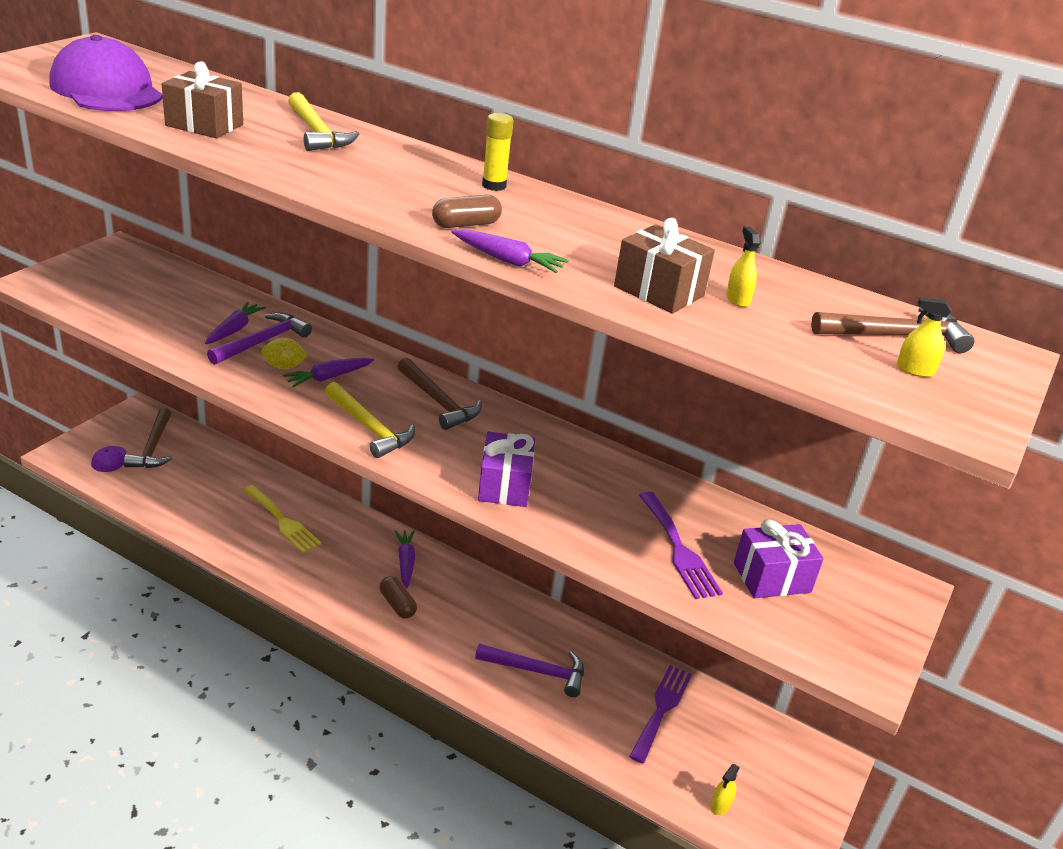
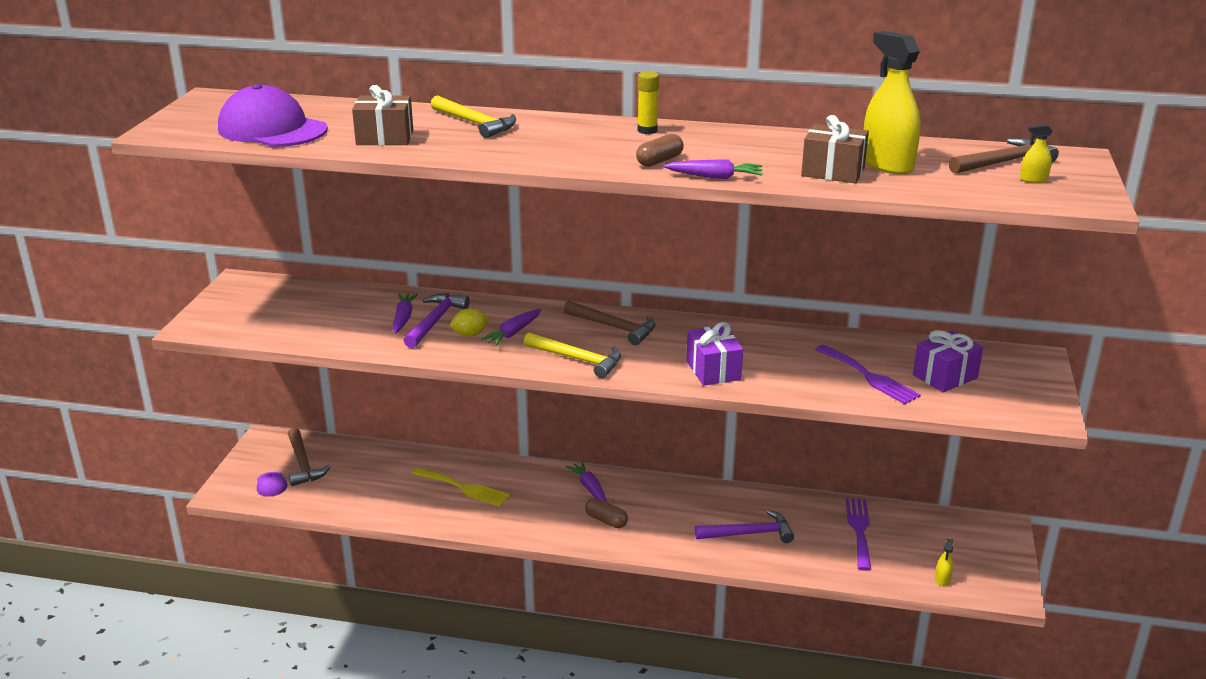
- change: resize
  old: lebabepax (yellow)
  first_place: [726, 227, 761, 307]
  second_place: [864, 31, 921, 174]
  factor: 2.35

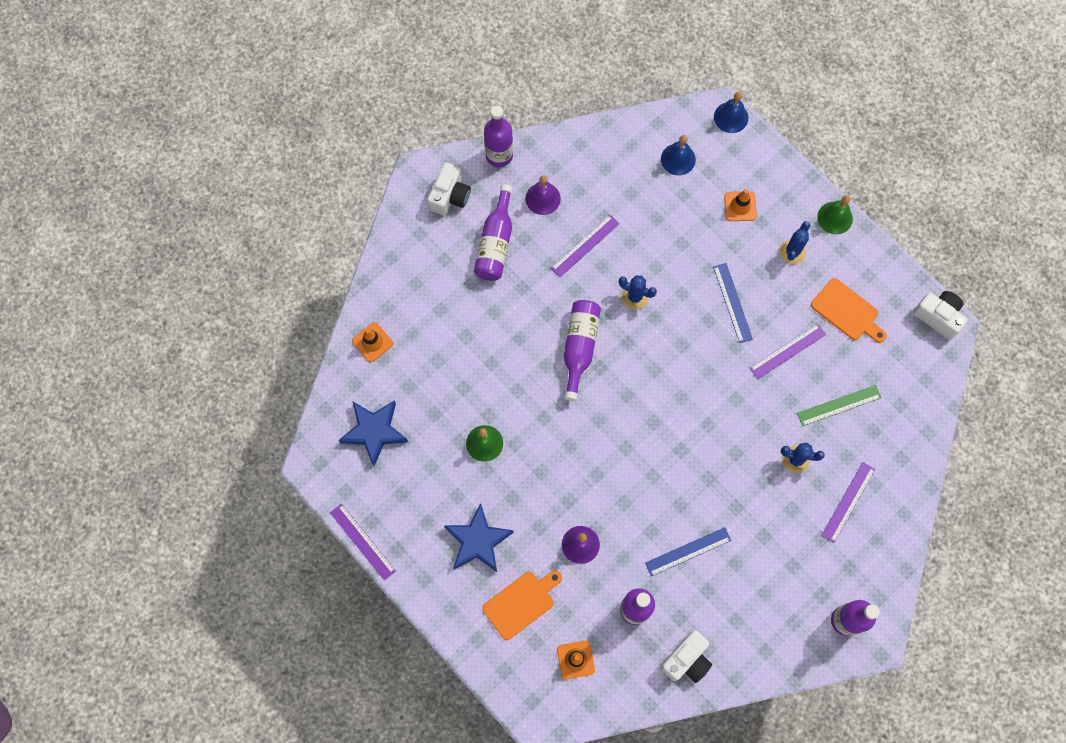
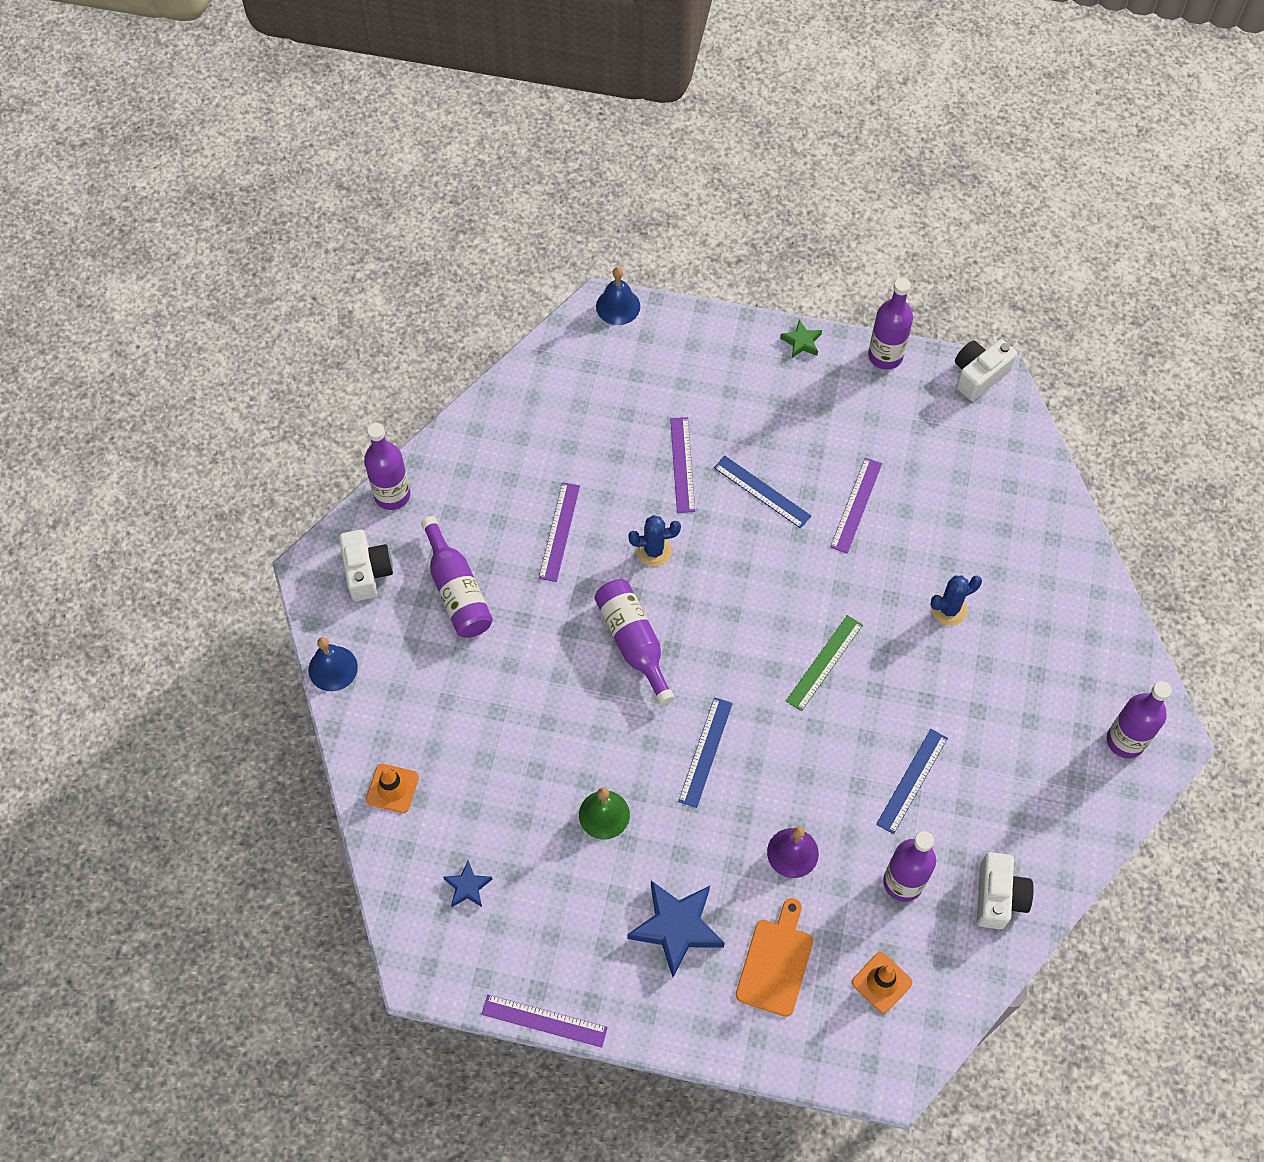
- change: delete
  old: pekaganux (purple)
  first_place: [526, 175, 561, 215]
- change: delete
  old: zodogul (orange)
  first_place: [724, 189, 757, 221]
- change: delete
  old: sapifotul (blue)
  first_place: [780, 221, 810, 264]
- change: delete
  old: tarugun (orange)
  first_place: [811, 278, 887, 343]
- change: insert
  new: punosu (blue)
  second_place: [678, 697, 733, 808]
- change: insert
  new: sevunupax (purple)
  second_place: [868, 278, 913, 370]
- change: move
  old: pekaganux (blue)
  first_place: [661, 135, 696, 175]
  second_place: [308, 637, 358, 691]
- change: move
  old: punosu (green)
  first_place: [797, 385, 882, 426]
  second_place: [786, 615, 863, 711]
- change: move
  old: punosu (purple)
  first_place: [821, 462, 876, 543]
  second_place: [670, 417, 695, 513]
- change: replace
  old: pekaganux (green)
  new: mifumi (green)
  first_place: [817, 195, 853, 234]
  second_place: [780, 320, 822, 358]
- change: rotate
  old: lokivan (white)
  first_place: [913, 291, 968, 340]
  second_place: [955, 339, 1017, 401]
  degrees: -45
- change: resize
  old: mifumi (blue)
  first_place: [339, 400, 408, 466]
  second_place: [443, 860, 492, 907]
  factor: 0.51

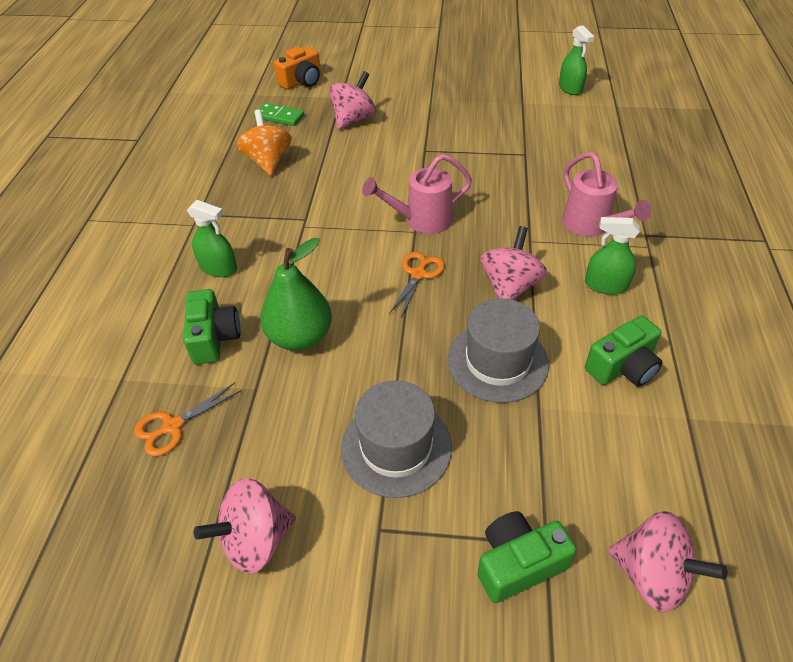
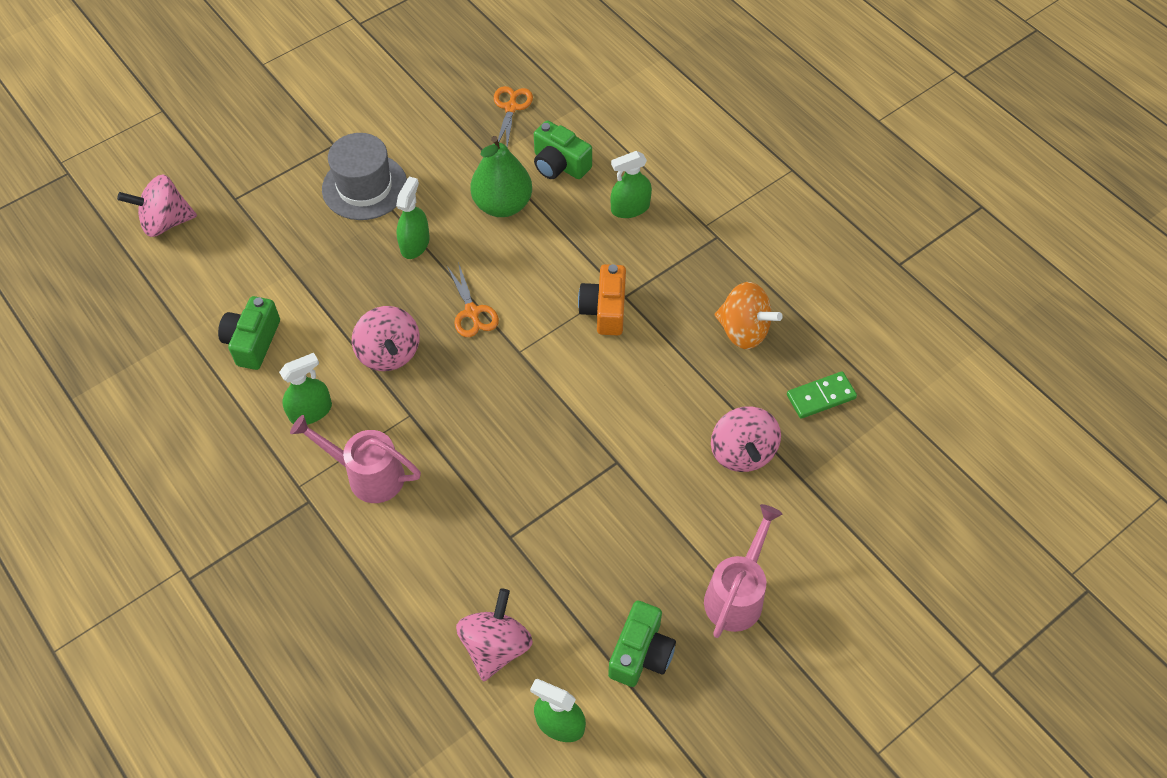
- change: delete
  old: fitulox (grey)
  first_place: [448, 298, 549, 403]
- change: insert
  new: lebabepax (green)
  second_place: [396, 177, 430, 259]
- change: move
  old: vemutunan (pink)
  first_place: [194, 478, 296, 574]
  second_place: [456, 588, 533, 682]
- change: move
  old: lokivan (orange)
  first_place: [274, 46, 321, 90]
  second_place: [578, 264, 626, 335]
- change: move
  old: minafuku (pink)
  first_place: [362, 154, 472, 234]
  second_place: [704, 504, 782, 638]
- change: move
  old: lokivan (green)
  first_place: [477, 511, 576, 603]
  second_place: [608, 600, 676, 687]

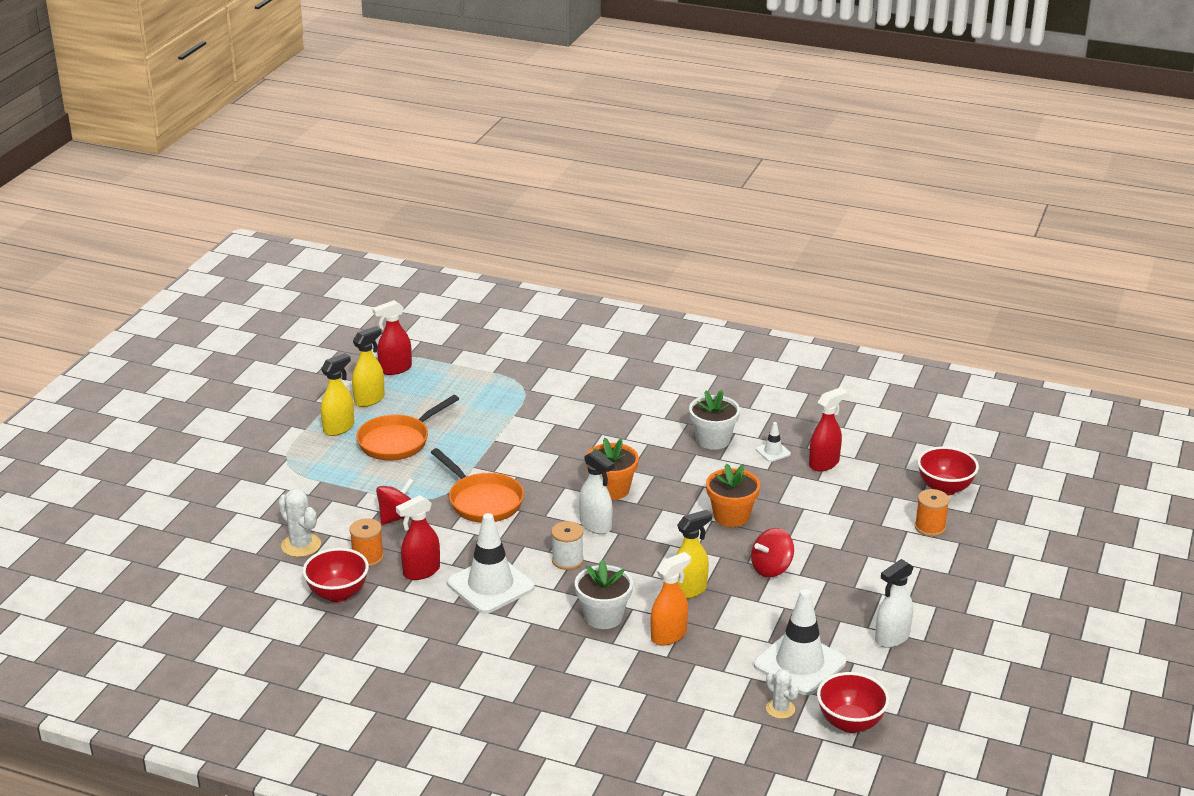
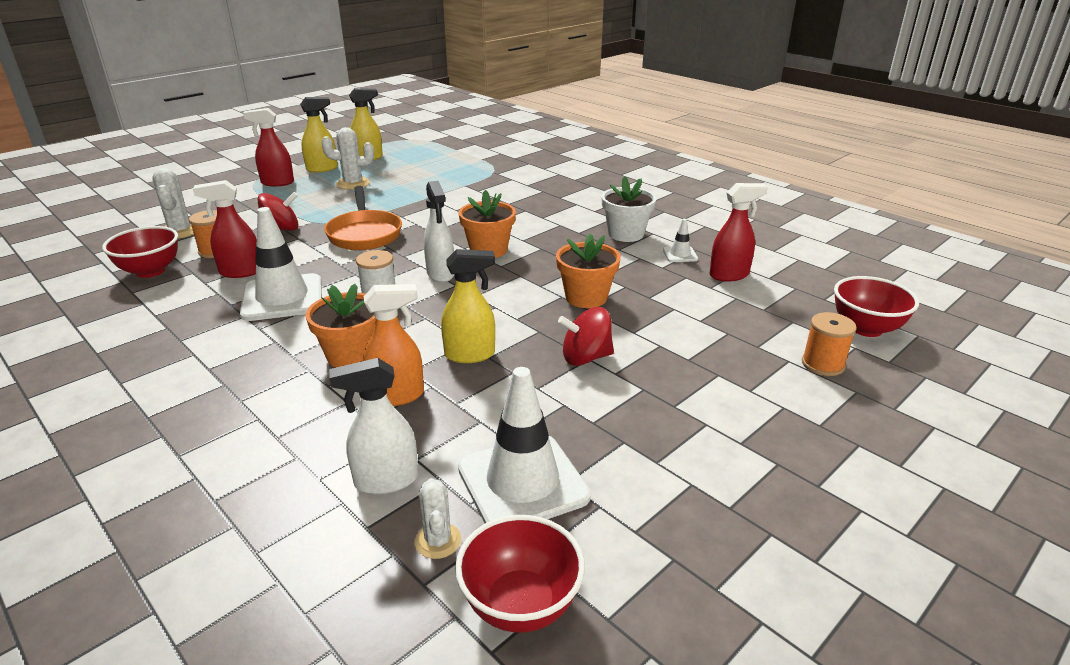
- change: move
  old: lebabepax (red)
  first_place: [372, 300, 412, 375]
  second_place: [243, 108, 294, 186]
- change: move
  old: lebabepax (white)
  first_place: [875, 559, 914, 648]
  second_place: [329, 358, 418, 494]
- change: replace
  old: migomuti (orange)
  new: sapifotul (white)
  first_place: [356, 395, 459, 461]
  second_place: [321, 127, 374, 190]
- change: recolor
  old: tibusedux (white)
  new: tibusedux (orange)
  first_place: [575, 560, 633, 629]
  second_place: [306, 284, 376, 368]

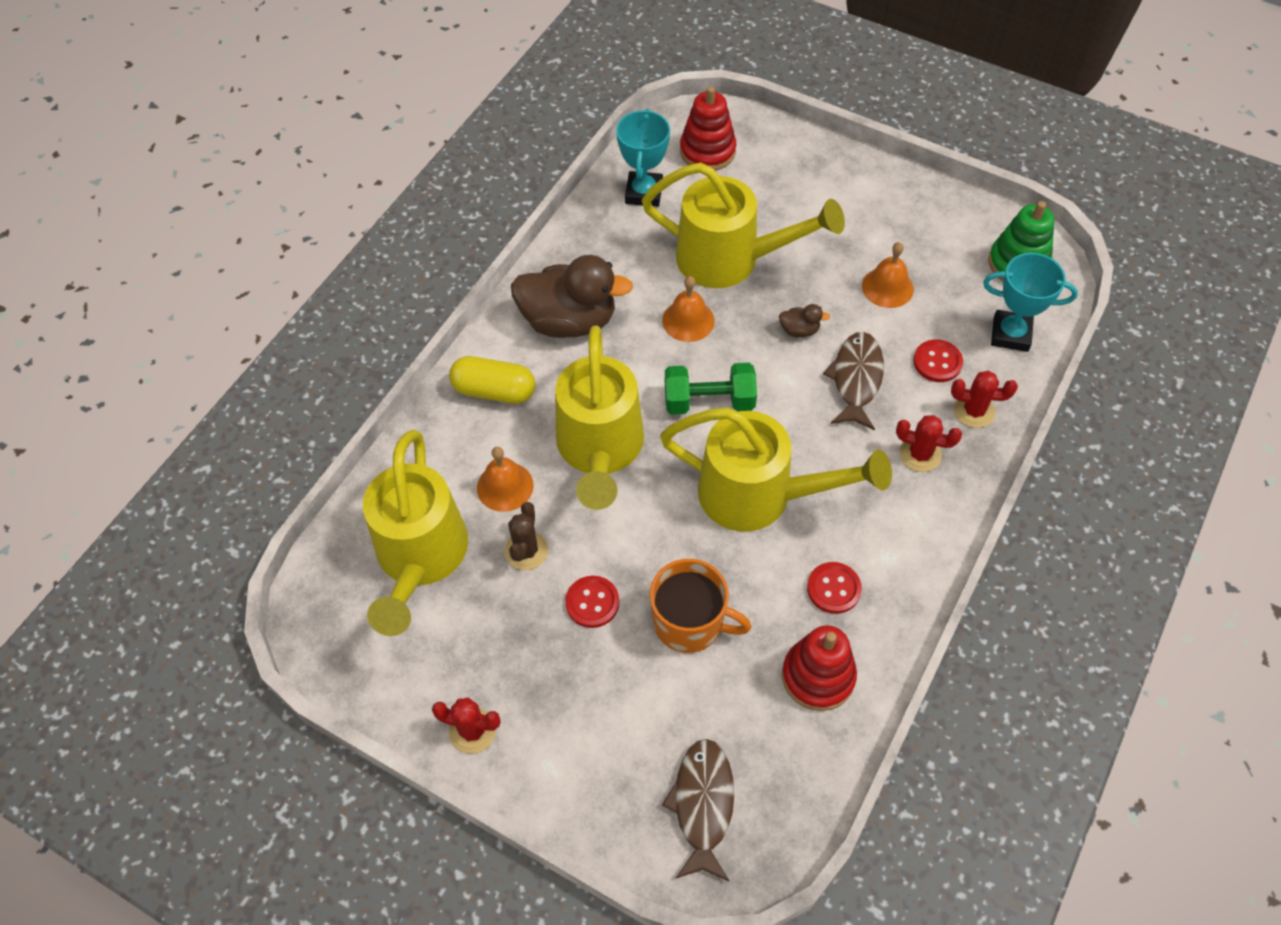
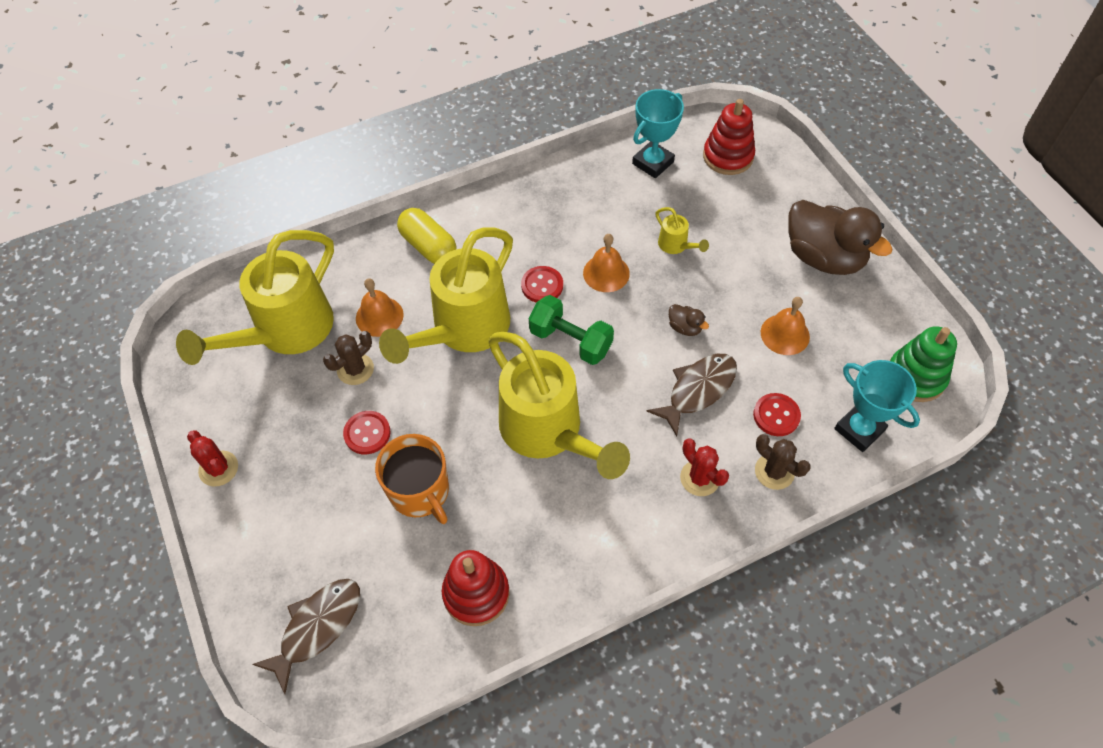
- change: move
  old: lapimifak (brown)
  first_place: [511, 255, 633, 338]
  second_place: [788, 200, 892, 275]
- change: move
  old: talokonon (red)
  first_place: [807, 562, 862, 614]
  second_place: [521, 266, 563, 303]
- change: recolor
  old: sapifotul (red)
  new: sapifotul (brown)
  first_place: [951, 371, 1018, 428]
  second_place: [755, 434, 811, 490]
- change: resize
  old: minafuku (yellow)
  first_place: [642, 162, 845, 288]
  second_place: [656, 207, 709, 254]
  factor: 0.4

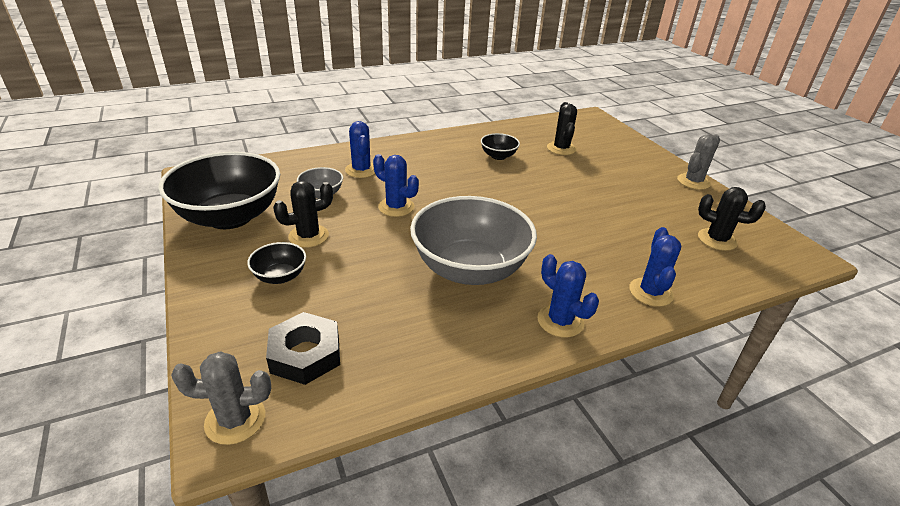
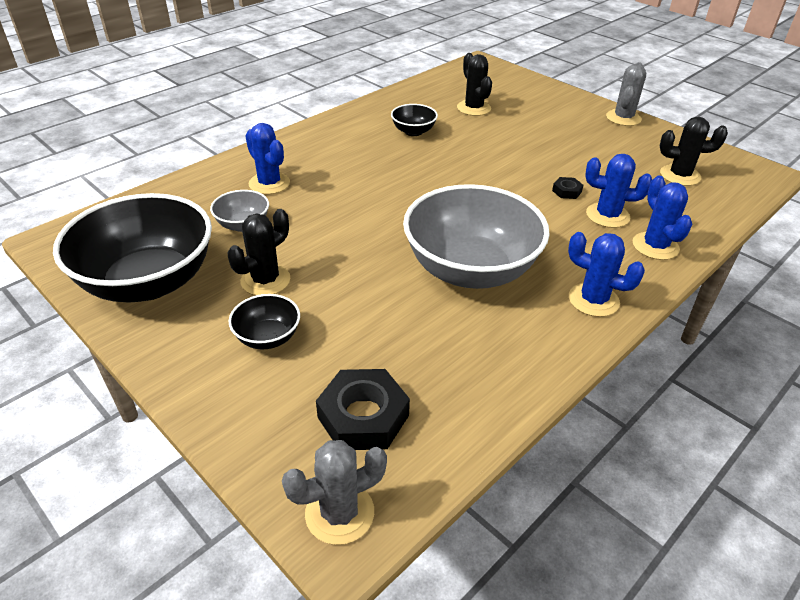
- change: insert
  new: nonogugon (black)
  second_place: [552, 177, 583, 199]
- change: move
  old: sapifotul (blue)
  first_place: [373, 154, 419, 217]
  second_place: [585, 154, 652, 228]

